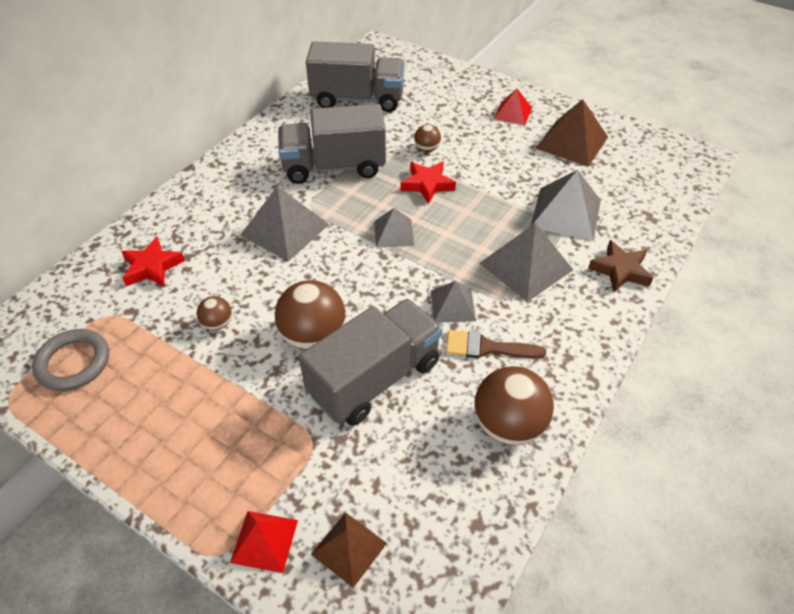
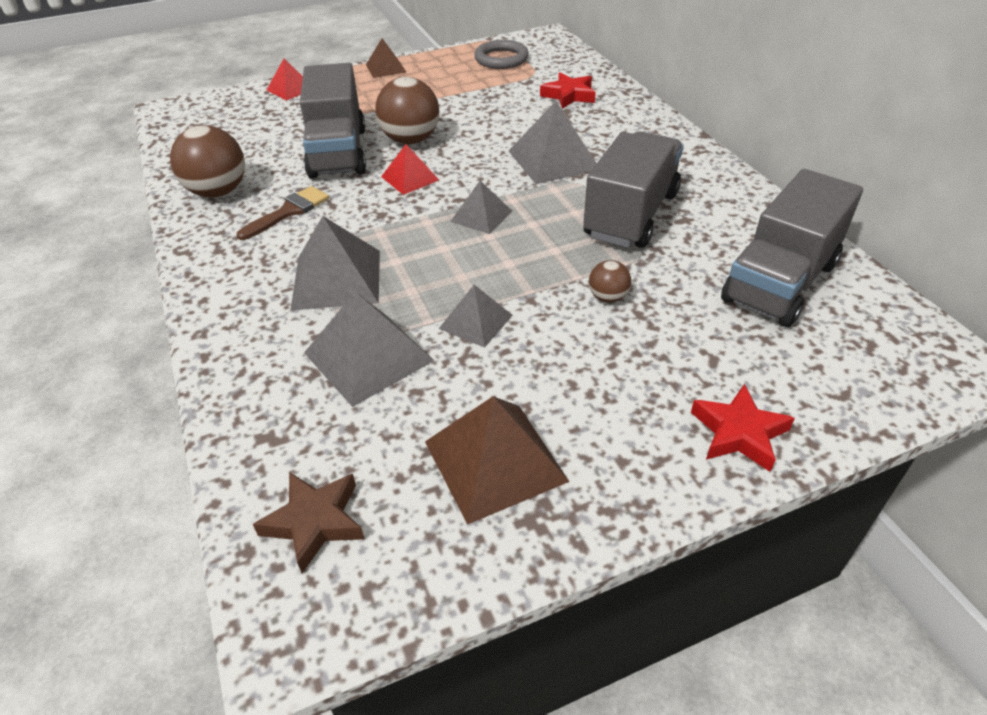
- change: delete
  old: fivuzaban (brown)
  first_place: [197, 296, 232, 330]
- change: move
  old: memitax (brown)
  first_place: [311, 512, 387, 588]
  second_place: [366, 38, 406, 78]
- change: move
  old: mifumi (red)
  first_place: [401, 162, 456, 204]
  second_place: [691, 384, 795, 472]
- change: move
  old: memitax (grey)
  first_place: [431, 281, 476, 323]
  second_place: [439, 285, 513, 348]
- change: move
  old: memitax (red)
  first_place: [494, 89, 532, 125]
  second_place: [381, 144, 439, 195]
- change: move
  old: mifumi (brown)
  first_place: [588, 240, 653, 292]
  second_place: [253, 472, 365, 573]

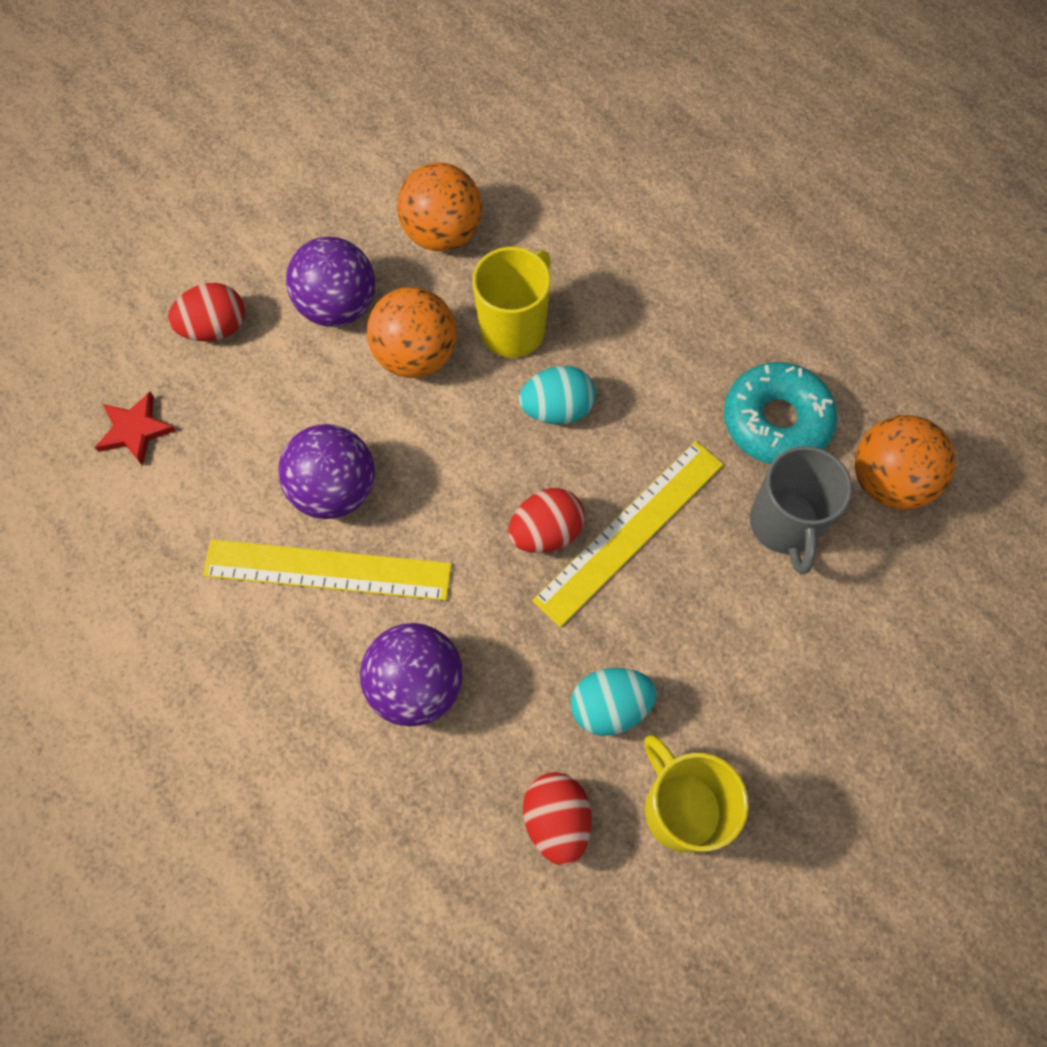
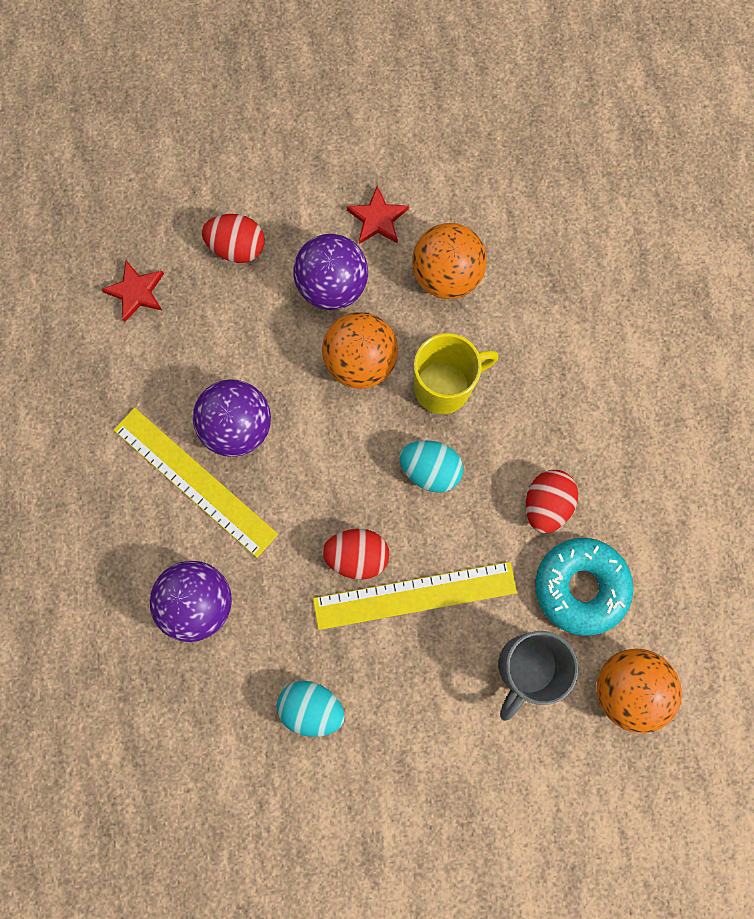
- change: delete
  old: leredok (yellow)
  first_place: [644, 736, 749, 853]
- change: insert
  new: mifumi (red)
  second_place: [347, 186, 409, 244]
- change: move
  old: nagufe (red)
  first_place: [523, 772, 592, 866]
  second_place: [526, 470, 578, 533]

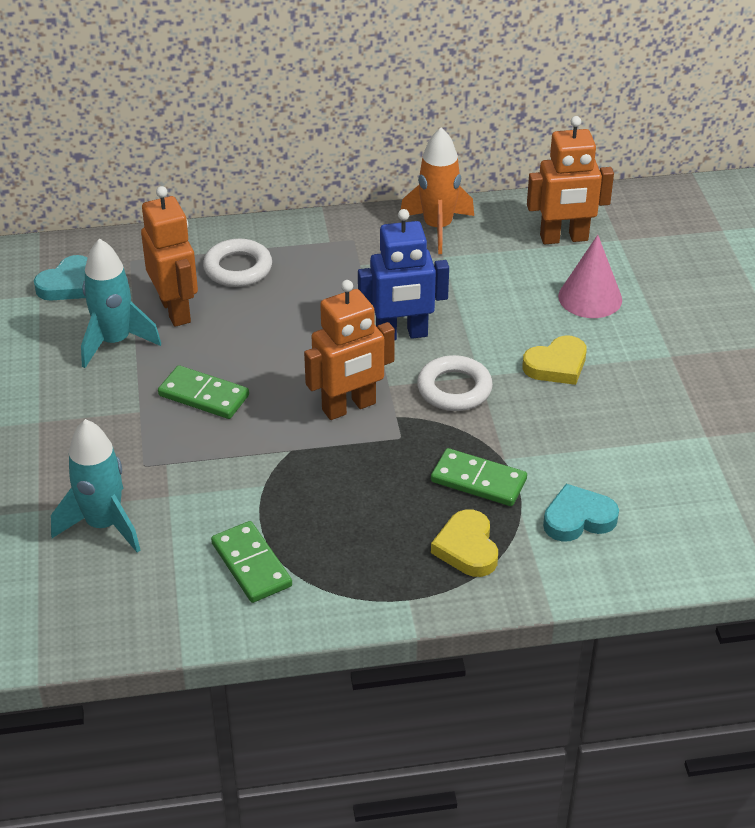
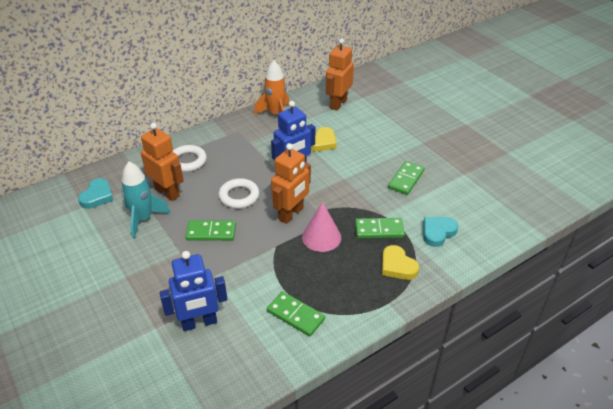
- change: insert
  new: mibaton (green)
  second_place: [388, 161, 425, 195]
- change: move
  old: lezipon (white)
  first_place: [417, 355, 493, 411]
  second_place: [218, 178, 259, 209]
- change: move
  old: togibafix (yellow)
  first_place: [523, 335, 587, 385]
  second_place: [311, 127, 337, 151]
- change: move
  old: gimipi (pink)
  first_place: [558, 235, 622, 318]
  second_place: [302, 202, 341, 252]
- change: replace
  old: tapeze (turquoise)
  new: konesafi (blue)
  first_place: [51, 419, 140, 553]
  second_place: [160, 251, 227, 331]
- change: rotate
  old: konesafi (orange)
  first_place: [527, 116, 614, 244]
  second_place: [326, 38, 354, 111]
  degrees: 150

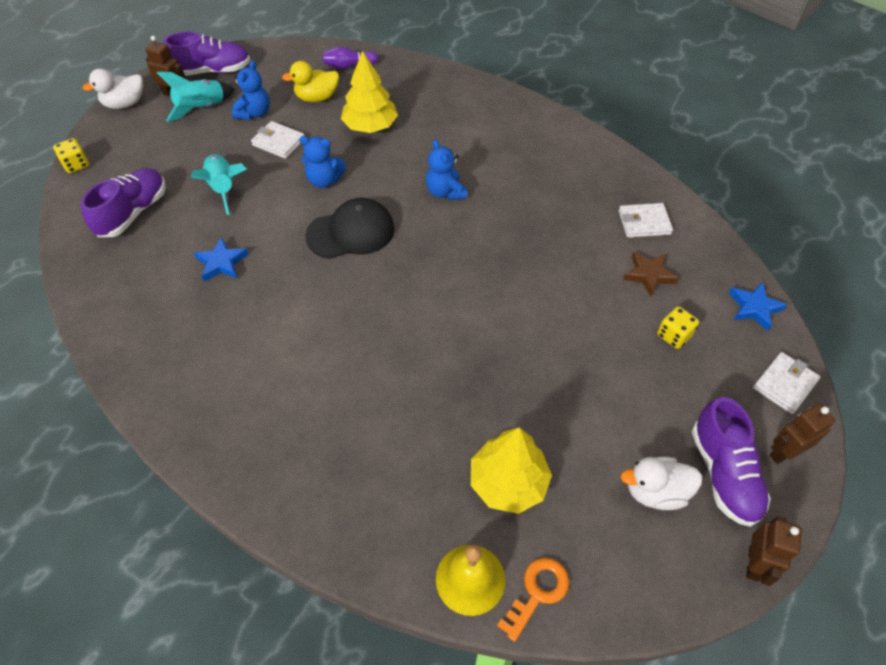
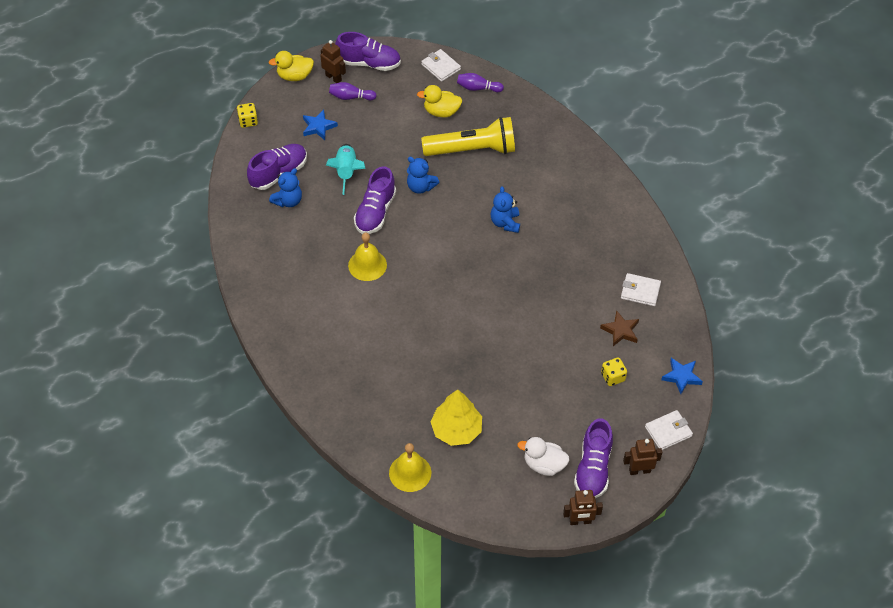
- change: delete
  old: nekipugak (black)
  first_place: [305, 198, 395, 259]
- change: delete
  old: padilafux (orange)
  first_place: [497, 558, 570, 642]
- change: insert
  new: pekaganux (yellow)
  second_place: [348, 232, 387, 281]
- change: insert
  new: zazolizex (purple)
  second_place: [354, 166, 396, 234]
- change: move
  old: mifumi (blue)
  first_place: [194, 237, 249, 282]
  second_place: [303, 110, 338, 140]
- change: move
  old: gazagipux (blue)
  first_place: [232, 61, 270, 120]
  second_place: [269, 168, 302, 207]
- change: move
  old: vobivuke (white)
  first_place: [251, 121, 304, 159]
  second_place: [421, 49, 461, 82]
- change: replace
  old: tapeze (turquoise)
  new: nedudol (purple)
  first_place: [157, 72, 235, 122]
  second_place: [329, 82, 376, 101]
- change: replace
  old: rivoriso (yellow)
  new: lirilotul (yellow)
  first_place: [341, 51, 398, 133]
  second_place: [421, 117, 515, 156]
- change: recolor
  old: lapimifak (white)
  new: lapimifak (yellow)
  first_place: [82, 68, 143, 109]
  second_place: [268, 51, 314, 81]
- change: rotate
  old: konesafi (brown)
  first_place: [746, 516, 802, 586]
  second_place: [563, 490, 603, 525]
  degrees: 45

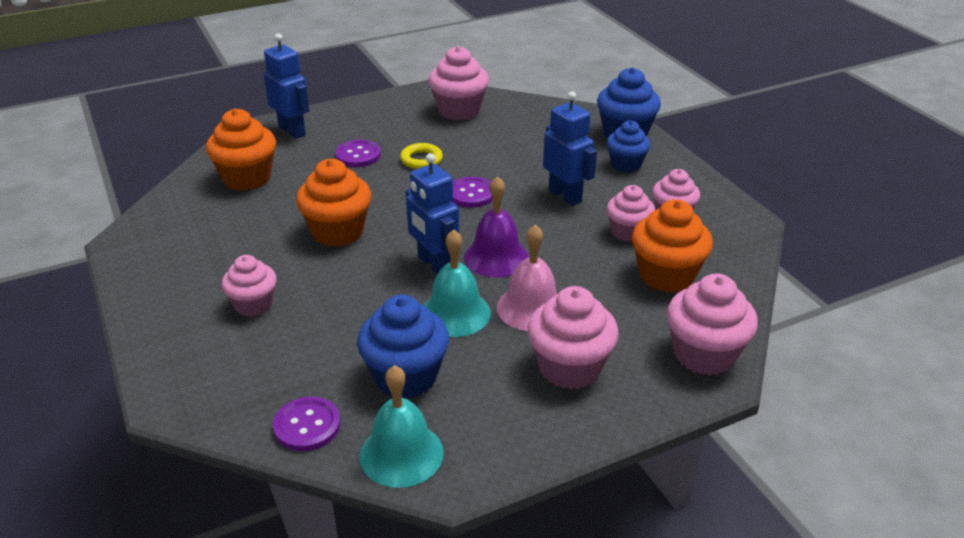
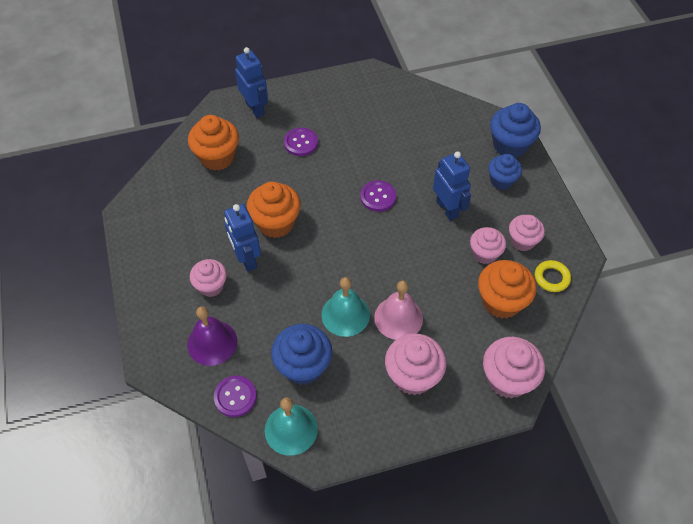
- change: delete
  old: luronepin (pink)
  first_place: [428, 46, 489, 121]
- change: move
  old: lezipon (yellow)
  first_place: [400, 143, 443, 169]
  second_place: [535, 260, 571, 292]
- change: move
  old: konesafi (blue)
  first_place: [406, 153, 459, 274]
  second_place: [224, 204, 261, 272]
- change: move
  old: pekaganux (purple)
  first_place: [464, 176, 529, 278]
  second_place: [188, 306, 237, 366]

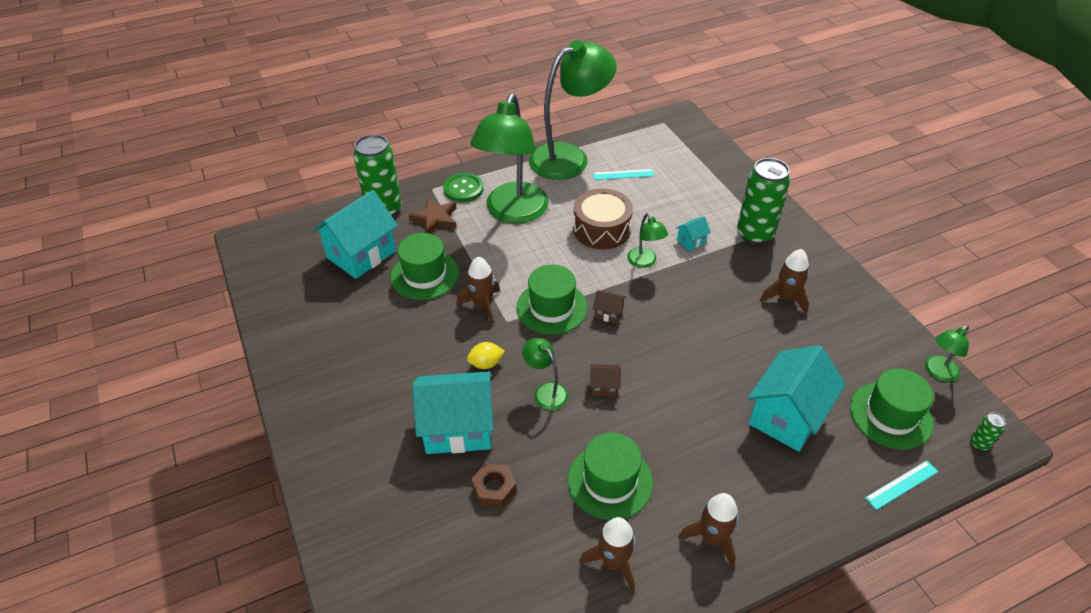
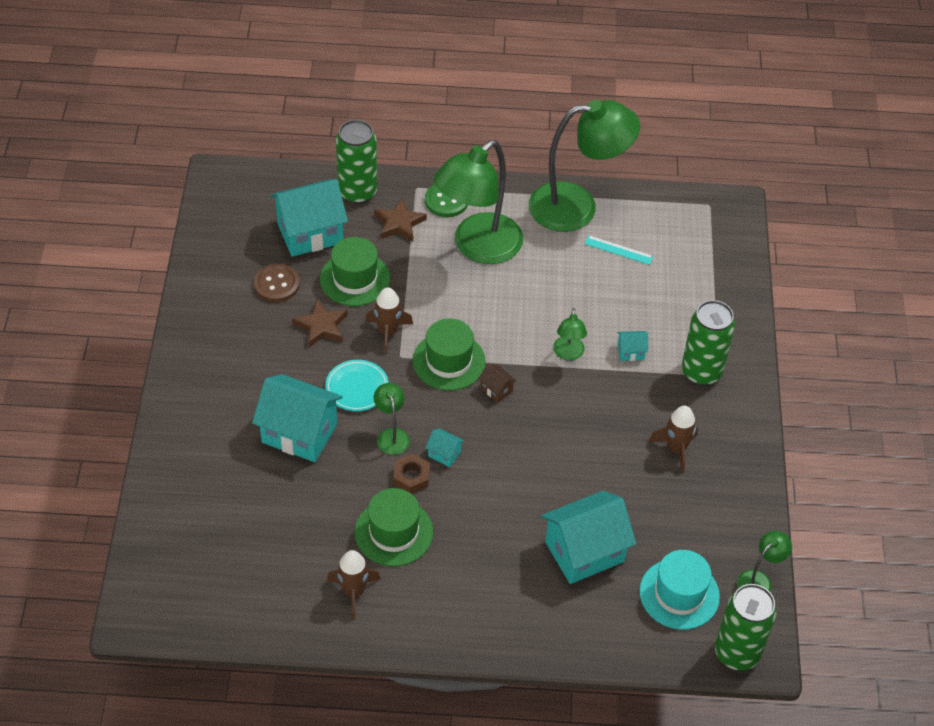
- change: delete
  old: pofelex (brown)
  first_place: [573, 188, 633, 250]
- change: delete
  old: tapeze (brown)
  first_place: [679, 493, 739, 568]
- change: delete
  old: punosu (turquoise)
  first_place: [865, 461, 938, 510]
- change: insert
  new: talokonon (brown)
  second_place: [253, 264, 300, 302]
- change: insert
  new: mifumi (brown)
  second_place: [292, 299, 348, 347]
- change: move
  old: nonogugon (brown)
  first_place: [471, 463, 517, 507]
  second_place: [393, 454, 430, 494]
- change: replace
  old: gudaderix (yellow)
  new: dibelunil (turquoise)
  first_place: [467, 342, 505, 369]
  second_place: [325, 360, 389, 411]
- change: recolor
  old: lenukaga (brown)
  new: lenukaga (turquoise)
  first_place: [590, 364, 621, 397]
  second_place: [426, 428, 464, 467]
- change: recolor
  old: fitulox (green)
  new: fitulox (turquoise)
  first_place: [850, 369, 934, 450]
  second_place: [639, 550, 720, 630]
- change: rotate
  old: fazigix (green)
  first_place: [925, 325, 969, 382]
  second_place: [737, 531, 792, 591]
  degrees: 150
- change: resize
  old: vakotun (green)
  first_place: [970, 412, 1006, 451]
  second_place: [715, 584, 777, 671]
  factor: 2.41

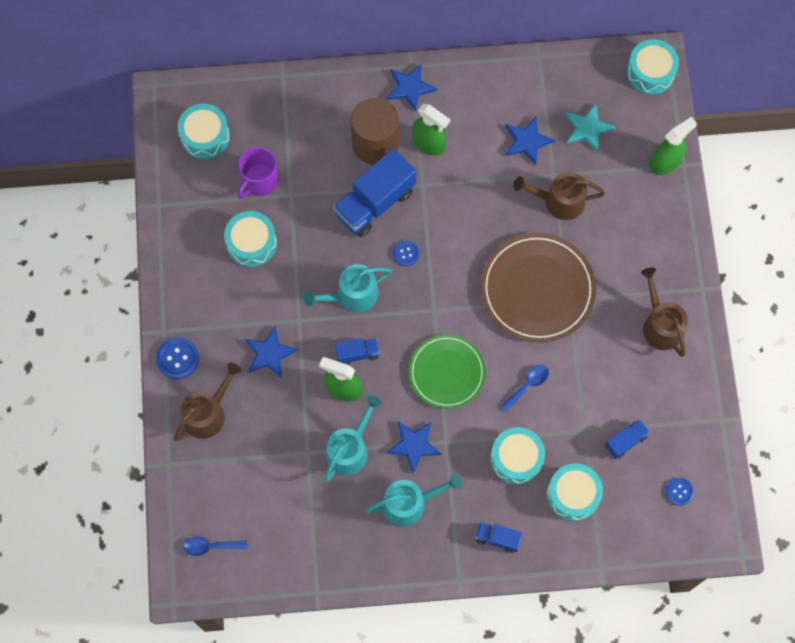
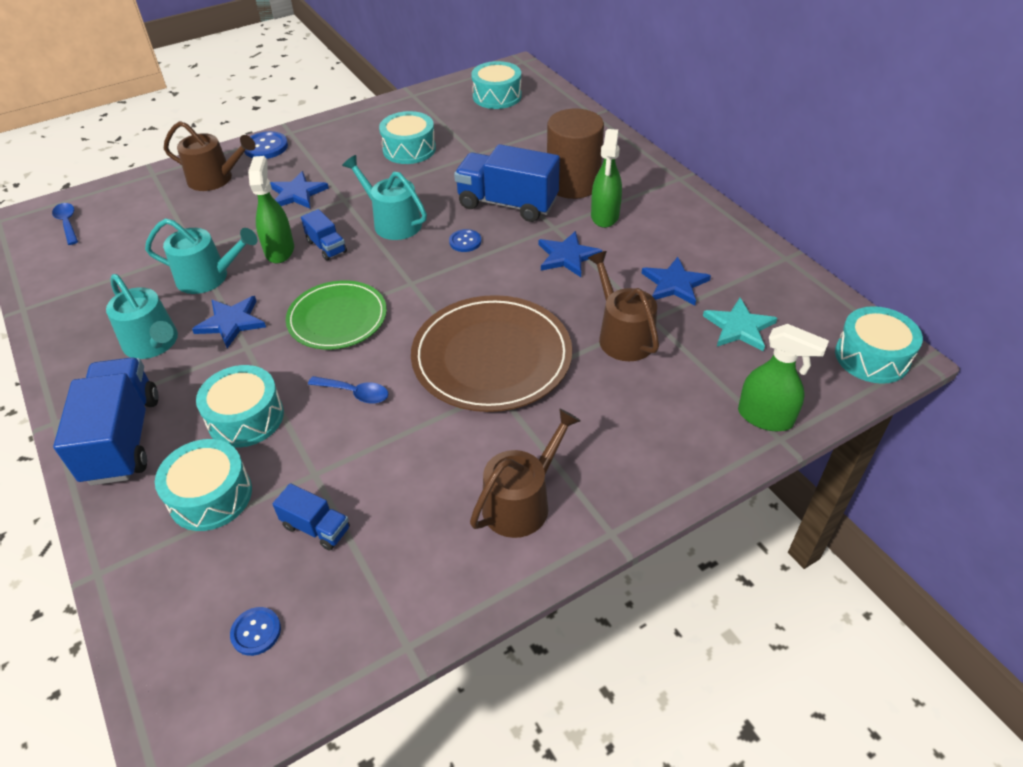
- change: delete
  old: leredok (purple)
  first_place: [238, 147, 279, 199]
- change: move
  old: mifumi (blue)
  first_place: [387, 64, 437, 112]
  second_place: [539, 231, 602, 277]
- change: resize
  old: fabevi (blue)
  first_place: [475, 522, 523, 553]
  second_place: [53, 357, 158, 485]
  factor: 2.02

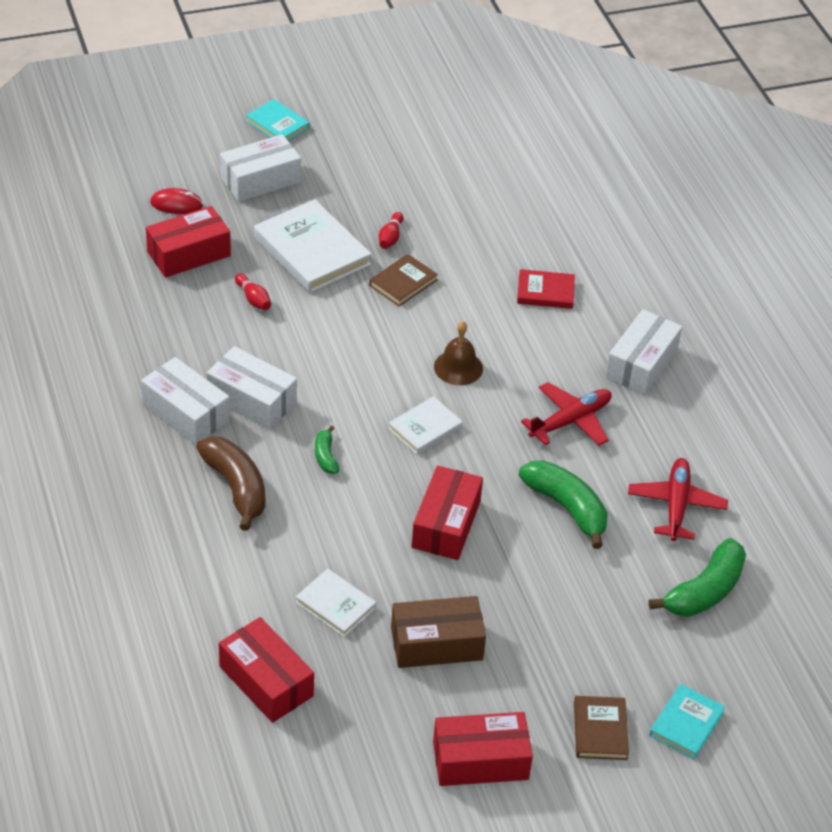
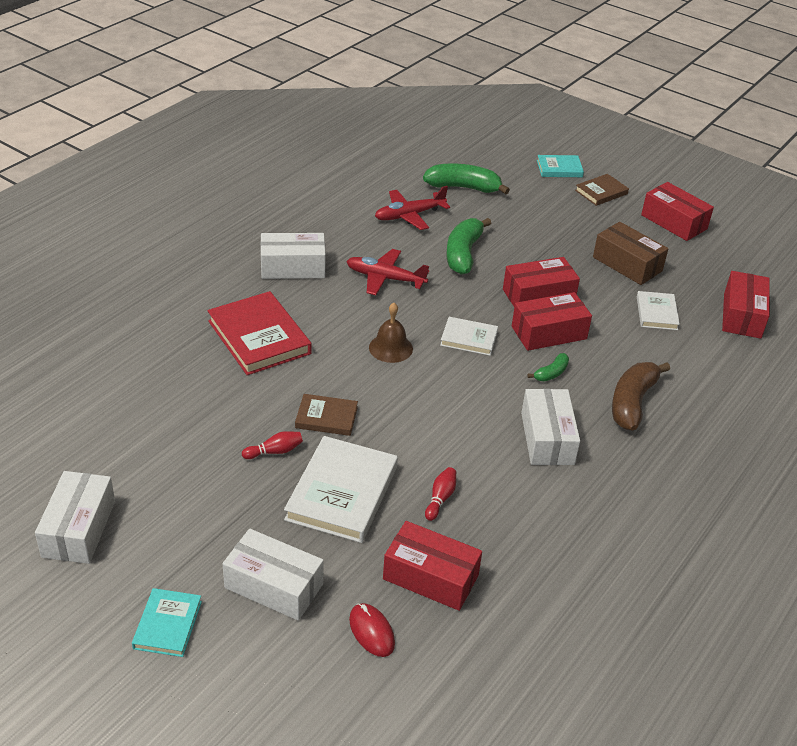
- change: insert
  new: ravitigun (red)
  second_place: [512, 292, 592, 351]
- change: move
  old: ravitigun (white)
  first_place: [141, 357, 230, 445]
  second_place: [35, 471, 115, 564]
- change: resize
  old: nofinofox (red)
  first_place: [517, 269, 575, 309]
  second_place: [207, 291, 312, 375]
  factor: 1.8

